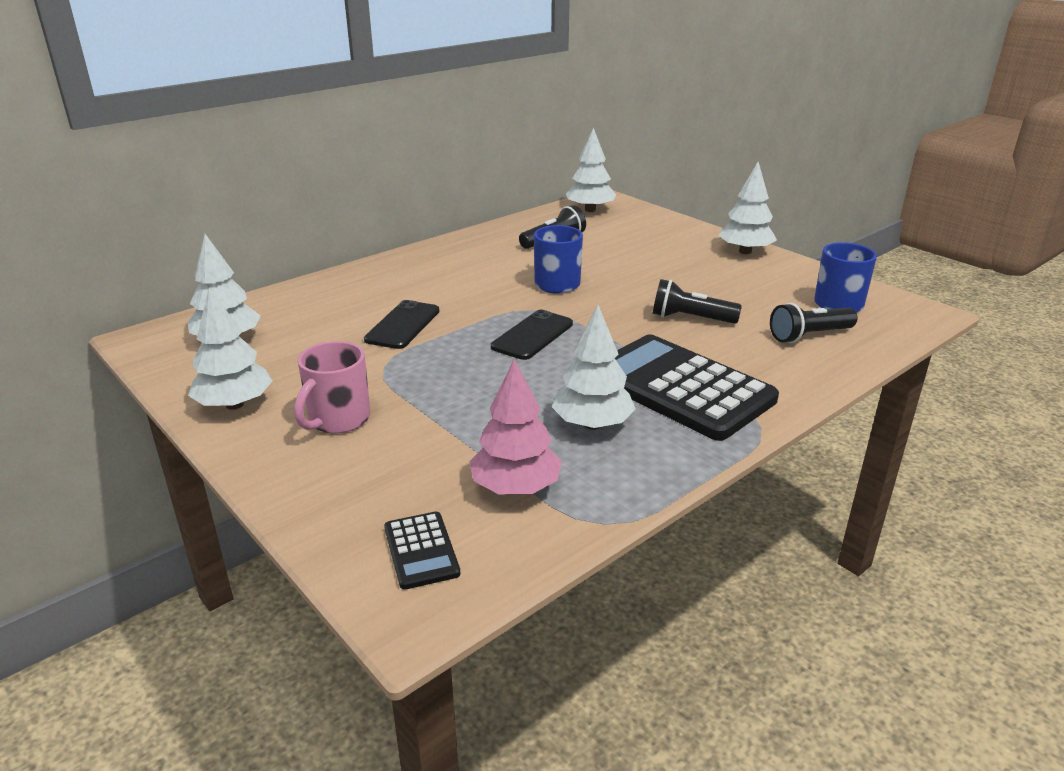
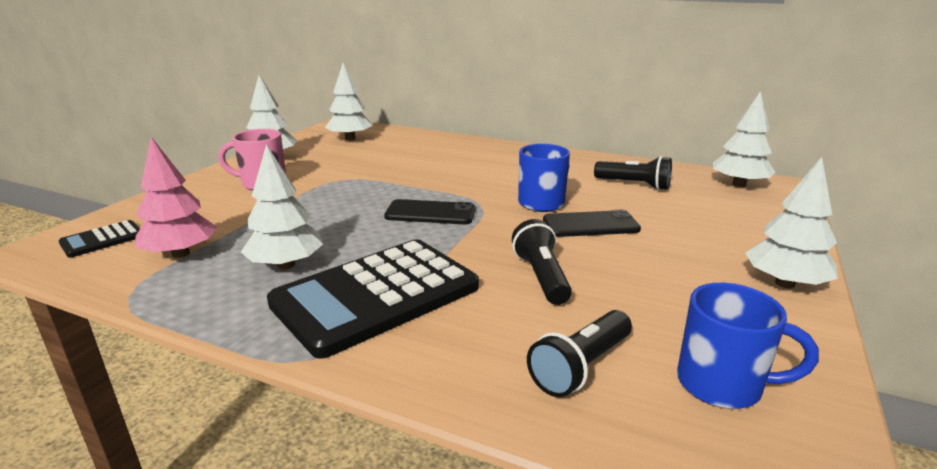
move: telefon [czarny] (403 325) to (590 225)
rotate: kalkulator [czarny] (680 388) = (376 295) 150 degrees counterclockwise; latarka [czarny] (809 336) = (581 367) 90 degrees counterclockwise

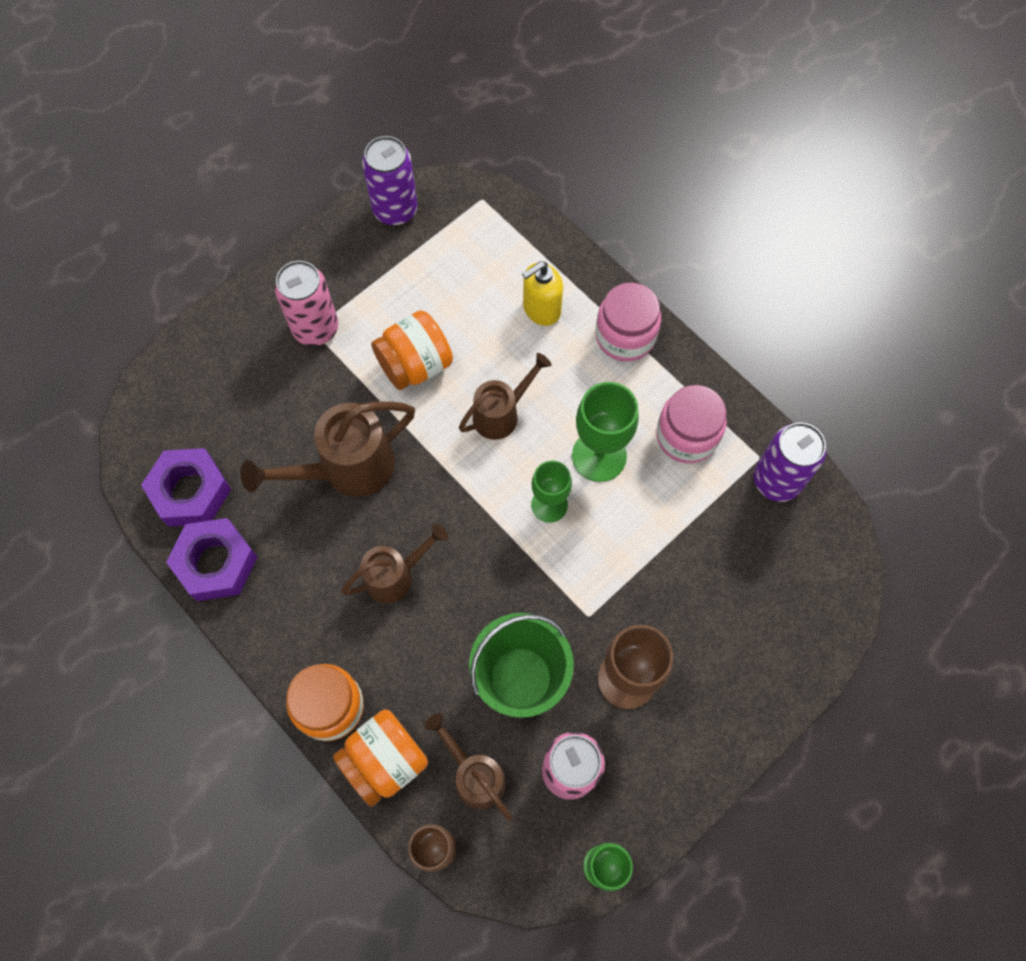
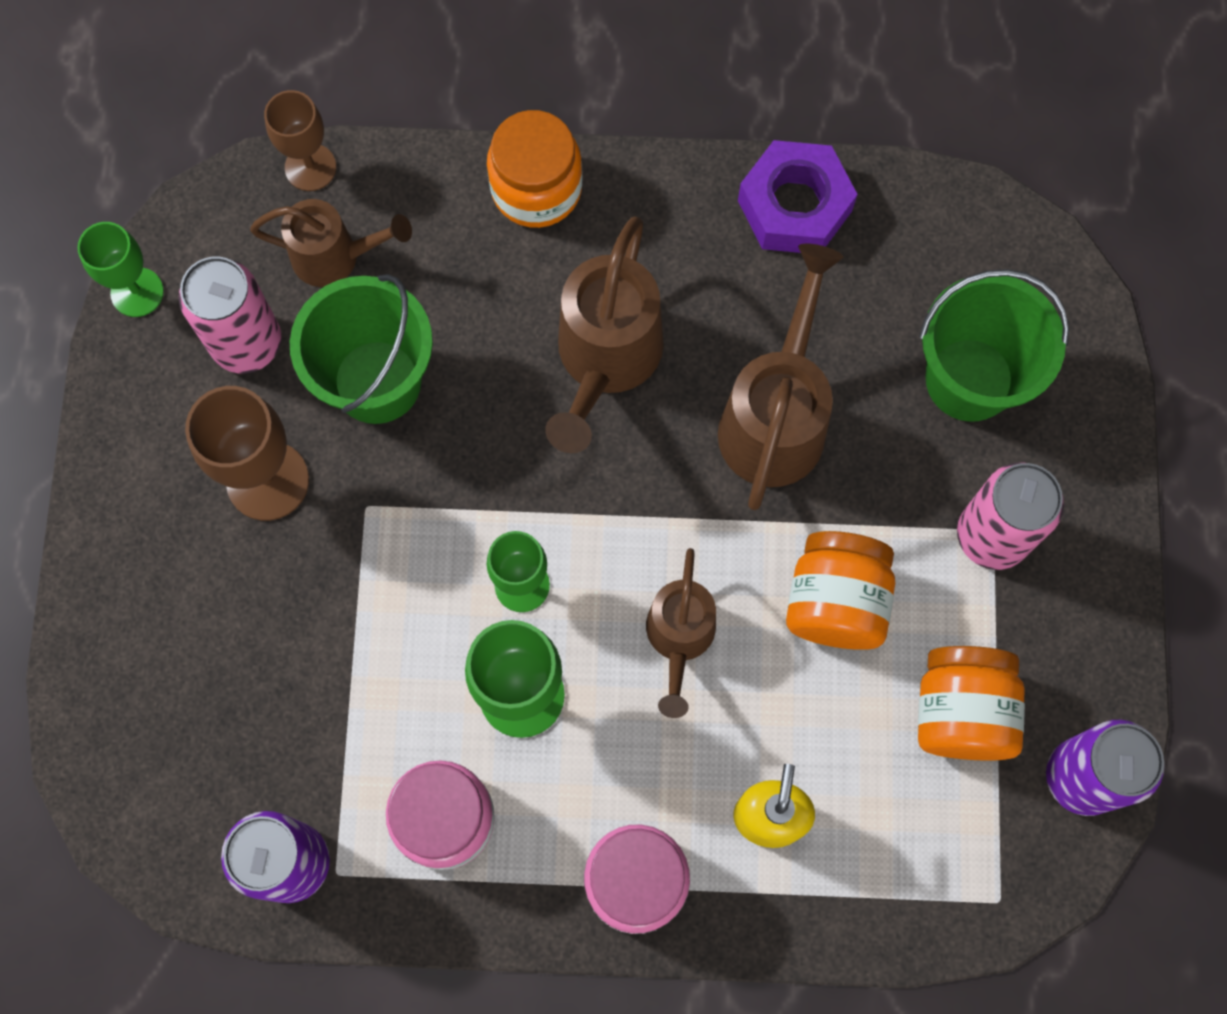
delete: nakrętka [fioletowy] (190 491)
insert: wiadro [zielony] (969 379)
move: słoik [pomarańczowy] (385 760) to (961 712)
resize: konewka [brązowy] (395 576) = (605 360) x1.57

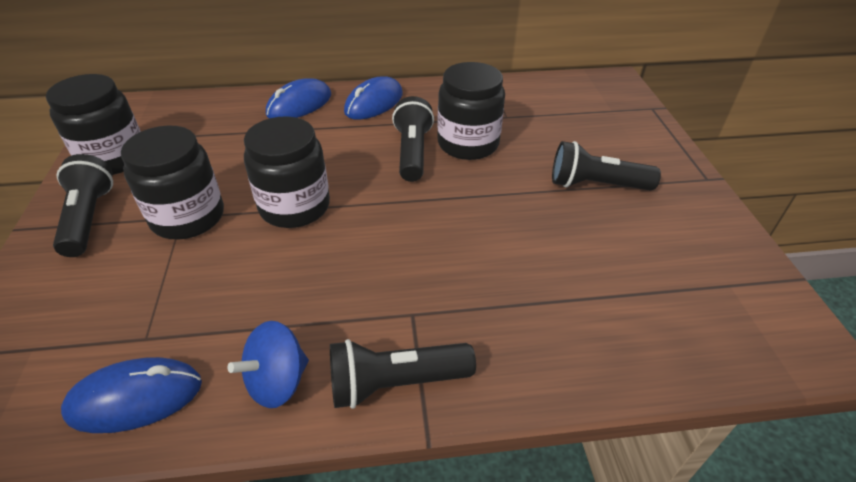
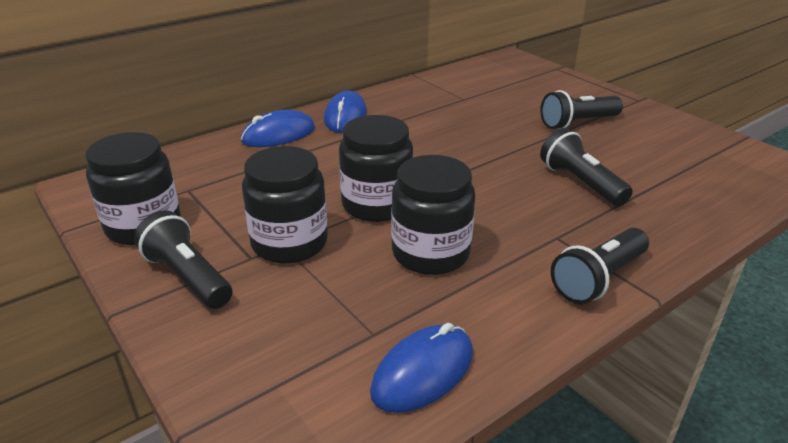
delete: bączek [niebieski] (277 381)
move: latarka [czarny] (412 152) to (580 183); słoik [czarny] (468 144) to (430 253)
rotate: myszka [niebieski] (299 104) = (278 135) 45 degrees clockwise

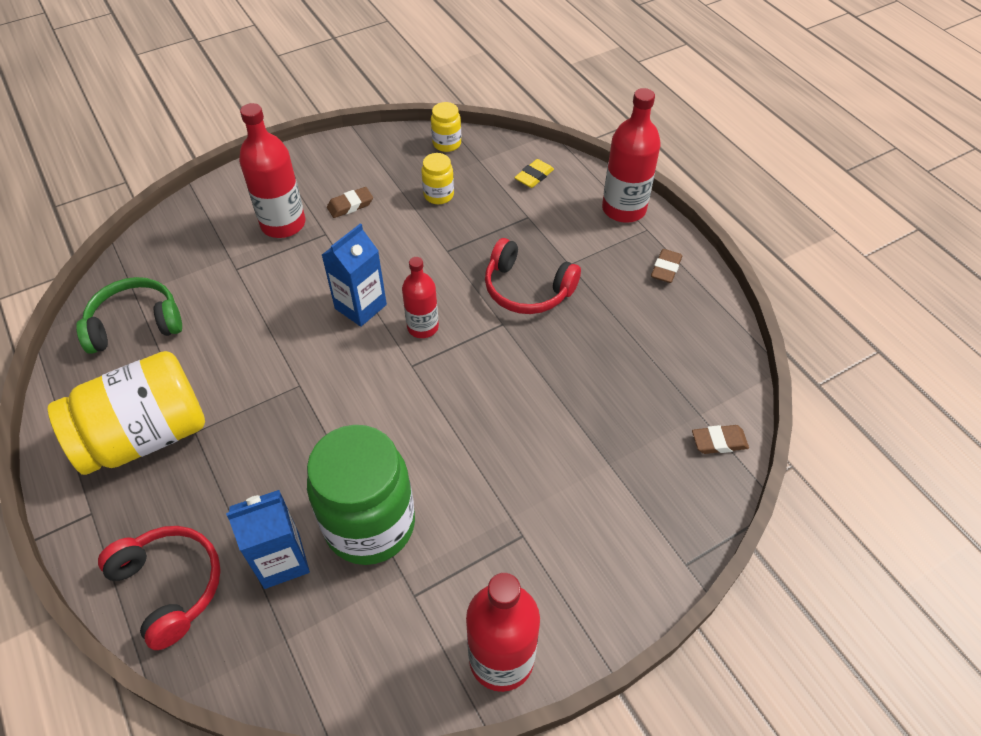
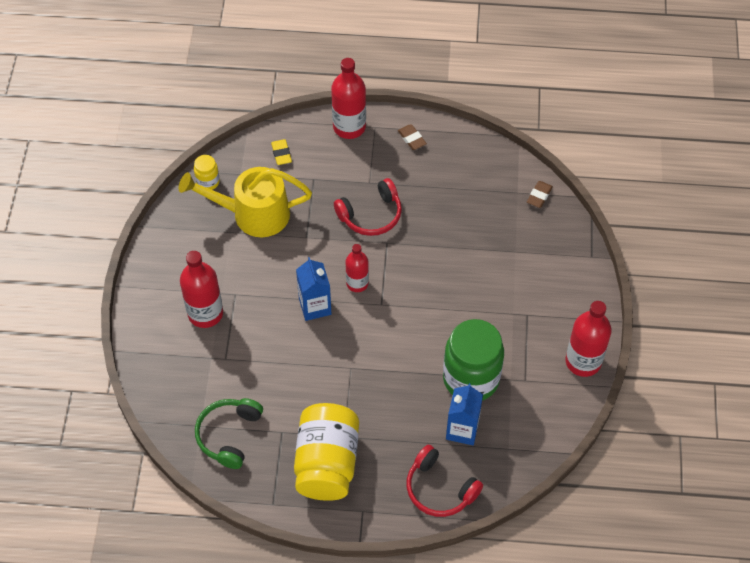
delete: gumka do mazania [brązowy] (350 205)
replace: słoik [żółty] (438 195) to konewka [żółty] (253 214)
rotate: słuchawki [czerwony] (170 586) = (439 489) 135 degrees counterclockwise

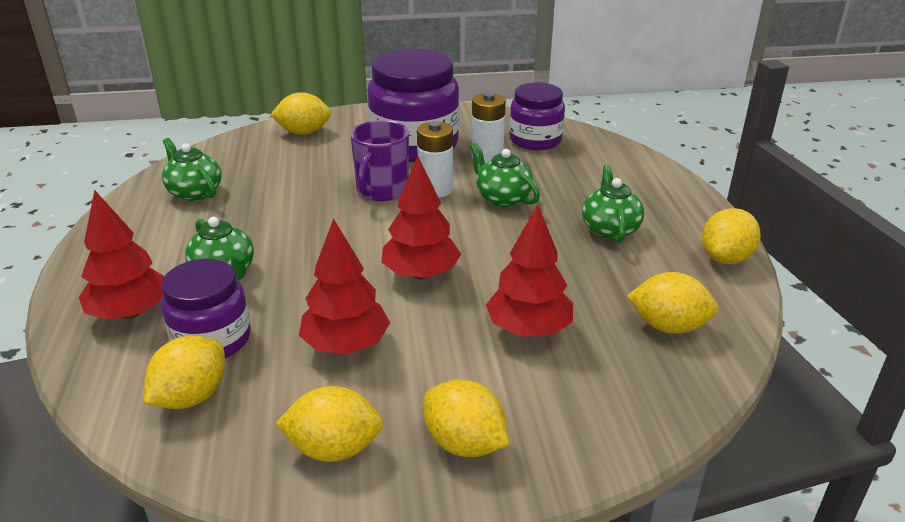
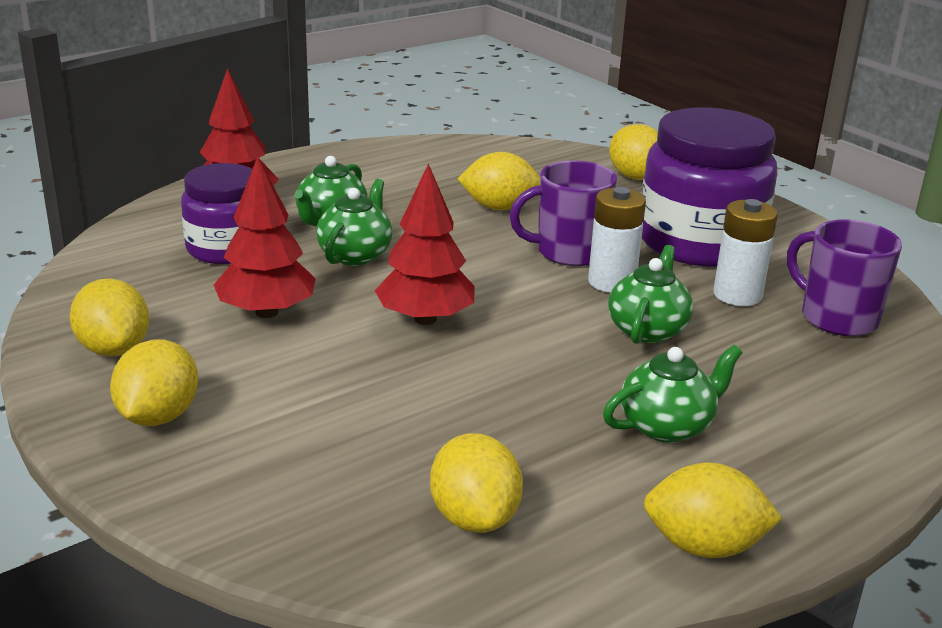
delete: drzewko [czerwony] (529 329)
move: cytryna [żółty] (191 397) to (499 207); imbryk [zielony] (194 192) to (355 254)
replace: słoik [fioletowy] (535 140) to kubek [fioletowy] (837 318)

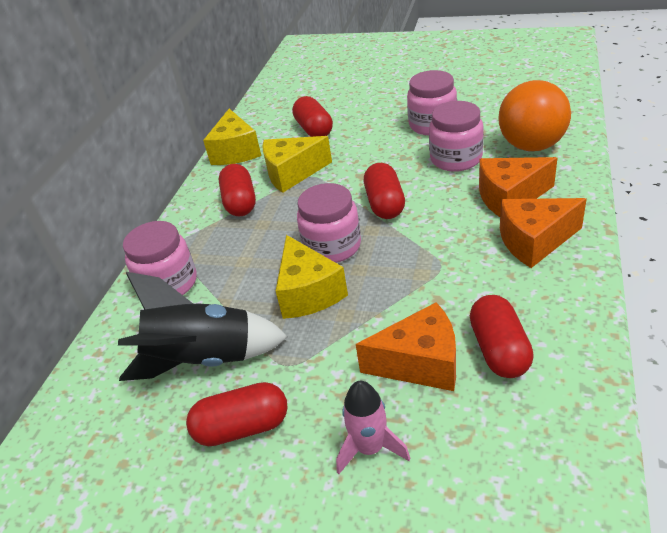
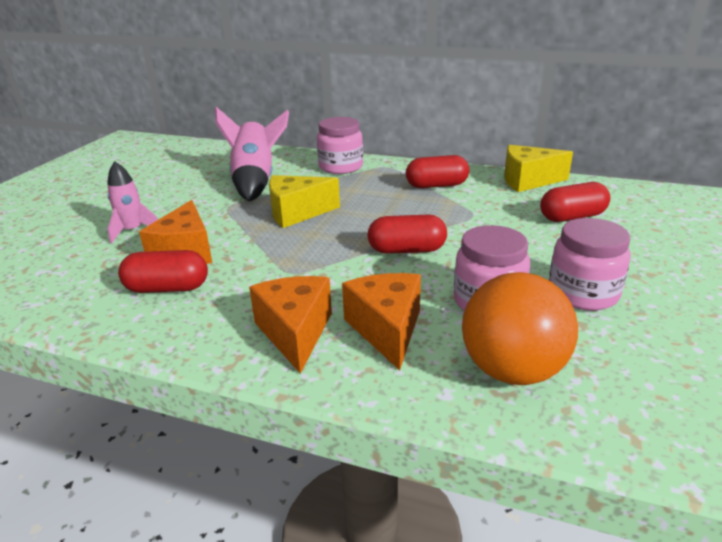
delete: kapsułka [czerwony] (242 427); ser [żółty] (292 173); słoik [różowy] (332 246)
recolor: rakieta [czarny] (204 359) to rakieta [różowy] (255 181)

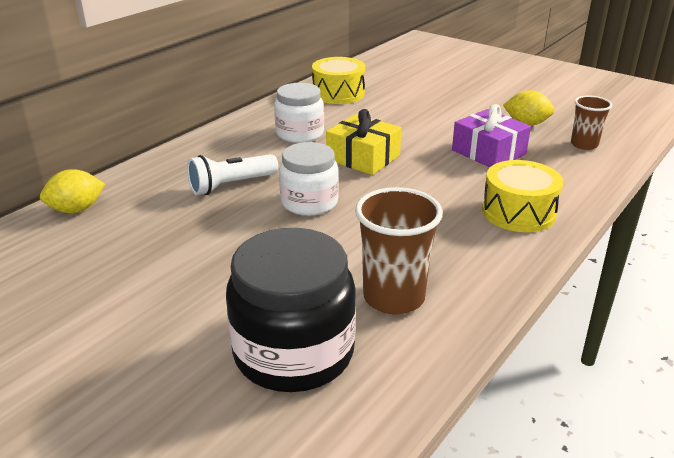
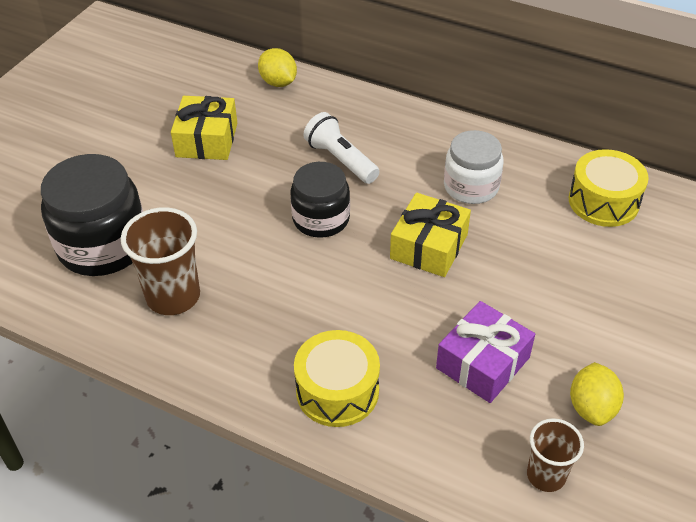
insert: prezent [żółty] (207 140)
recolor: słoik [biały] (309 202) to słoik [czarny] (321 219)

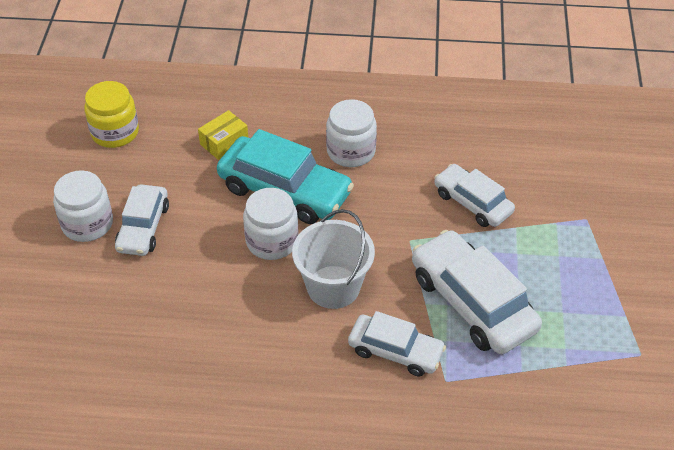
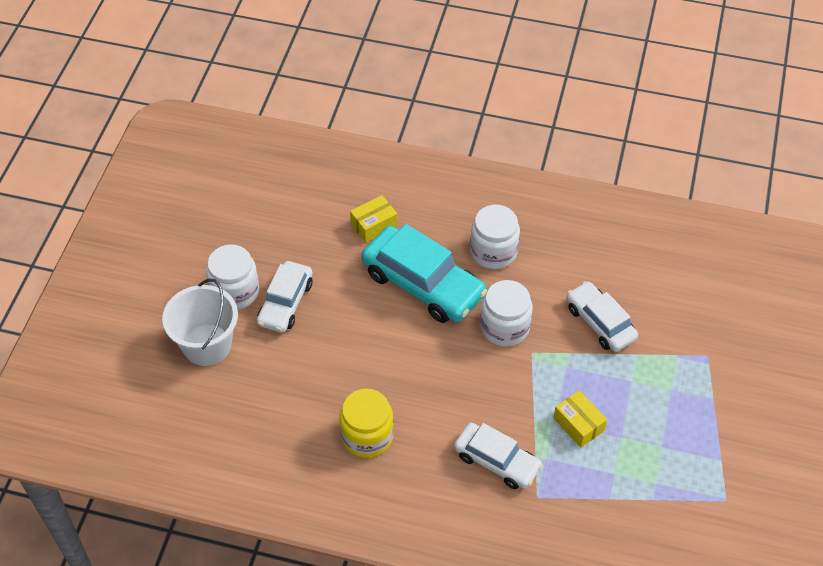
move: słoik [żółty] (115 132) to (367 436); słoik [biały] (272 241) to (504 327); wiadro [biały] (333 287) to (207 345)
replace: samochód [biały] (472 302) to pudełko [żółty] (578 424)

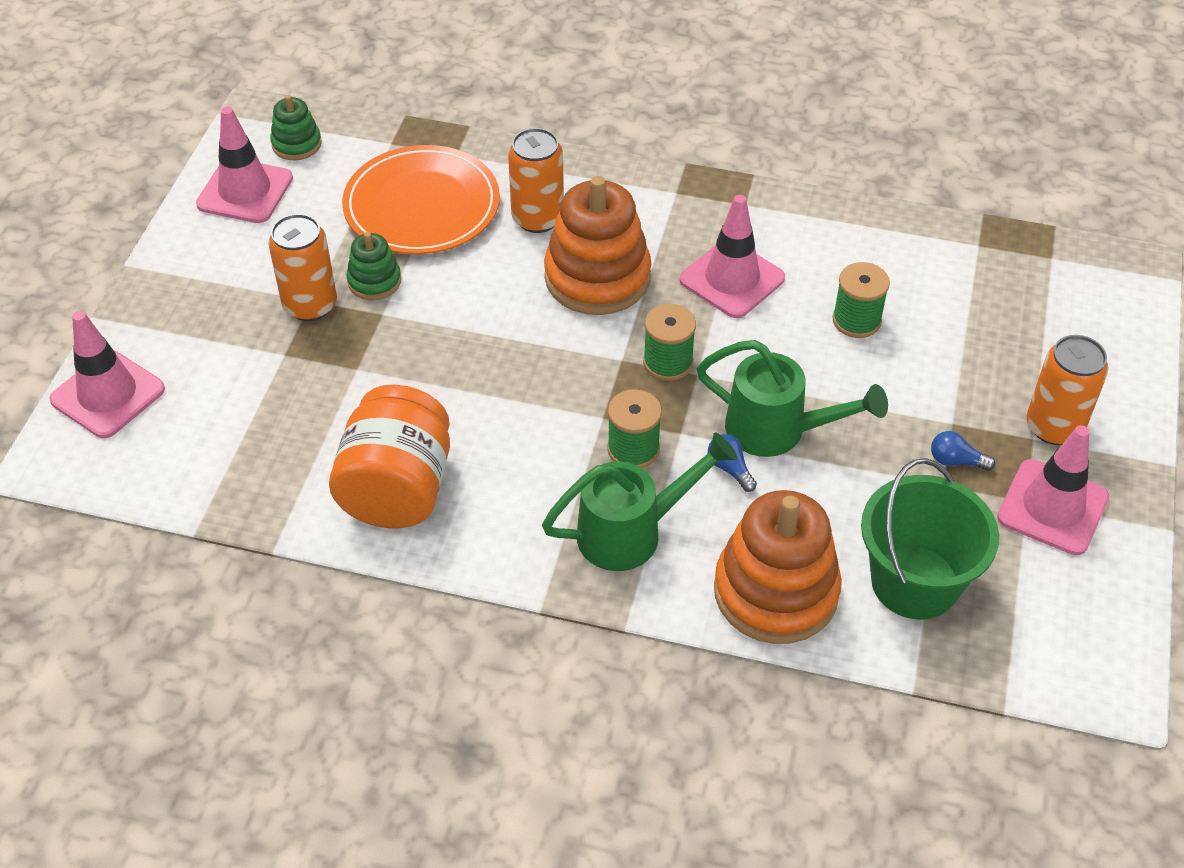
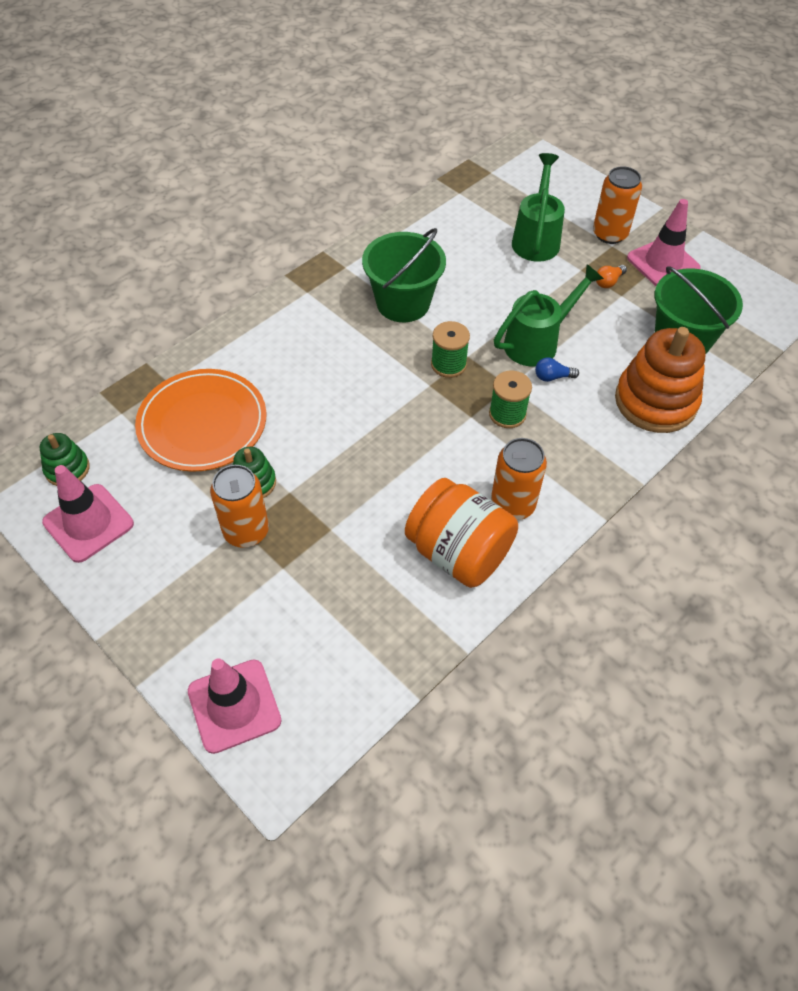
delete: zabawka nakładanka [pomarańczowy] (597 277); szpulka [zielony] (856 320)
move: puszka [pomarańczowy] (537 218) to (512 505); konewka [zielony] (632 532) to (536 238)
replace: pachołek [różowy] (732 279) to wiadro [zielony] (403 303)
recolor: żarówka [niebieski] (956 461) to żarówka [pomarańczowy] (608 282)

